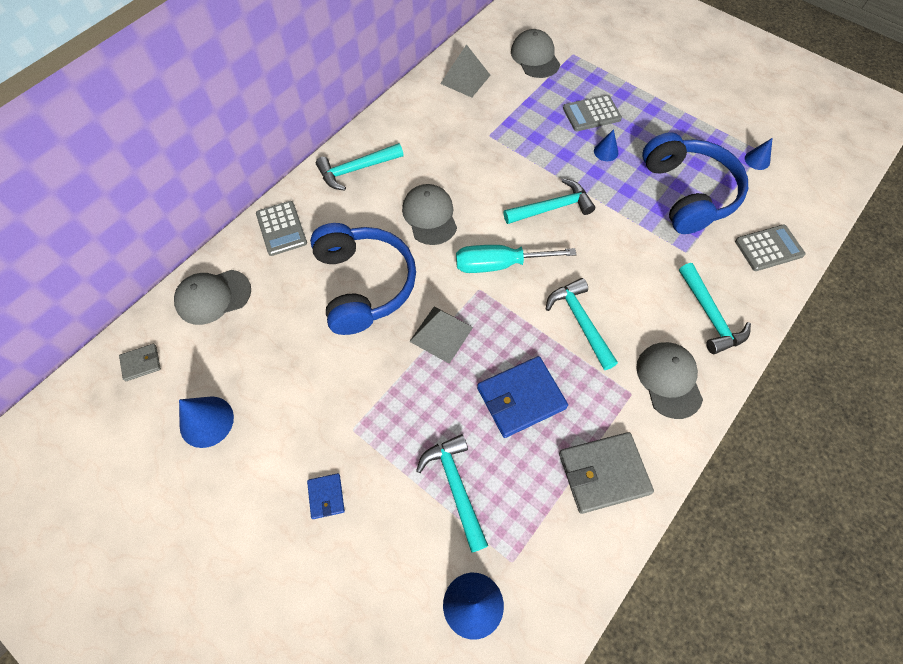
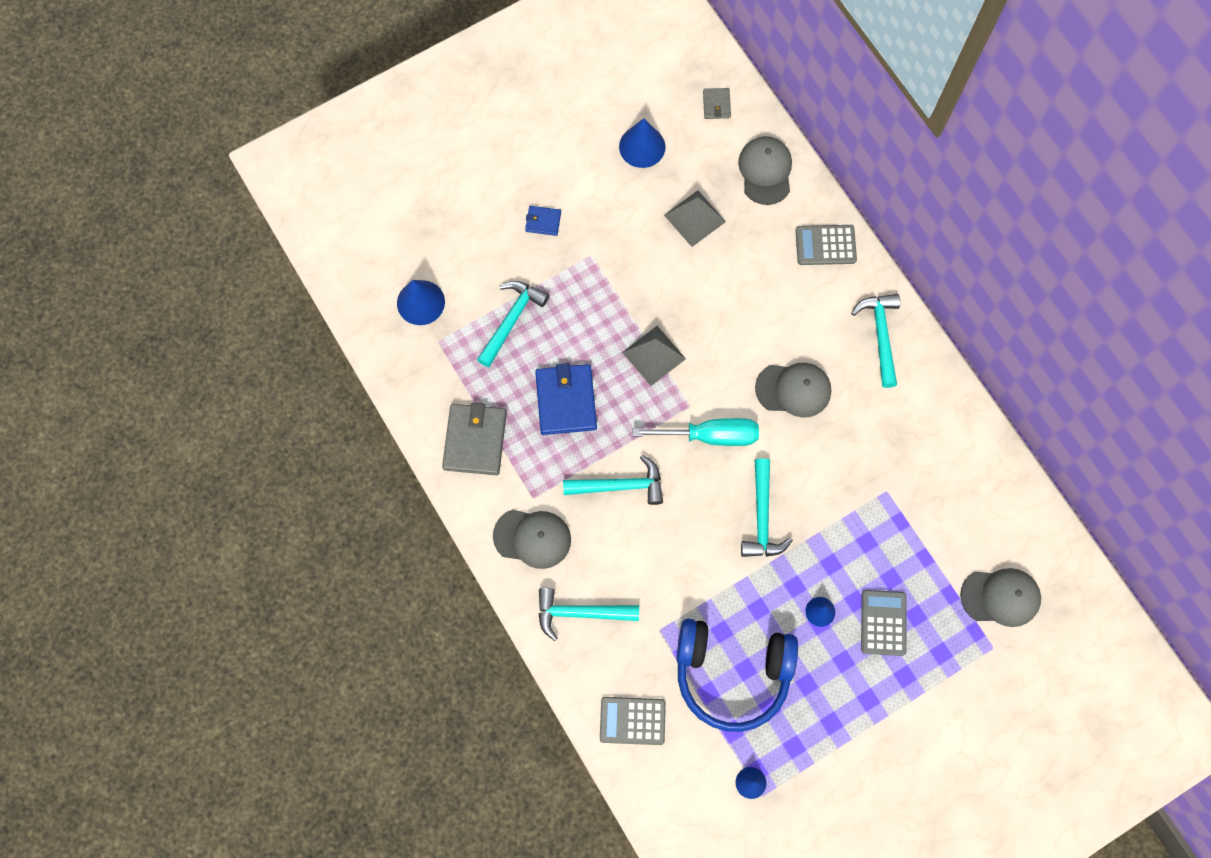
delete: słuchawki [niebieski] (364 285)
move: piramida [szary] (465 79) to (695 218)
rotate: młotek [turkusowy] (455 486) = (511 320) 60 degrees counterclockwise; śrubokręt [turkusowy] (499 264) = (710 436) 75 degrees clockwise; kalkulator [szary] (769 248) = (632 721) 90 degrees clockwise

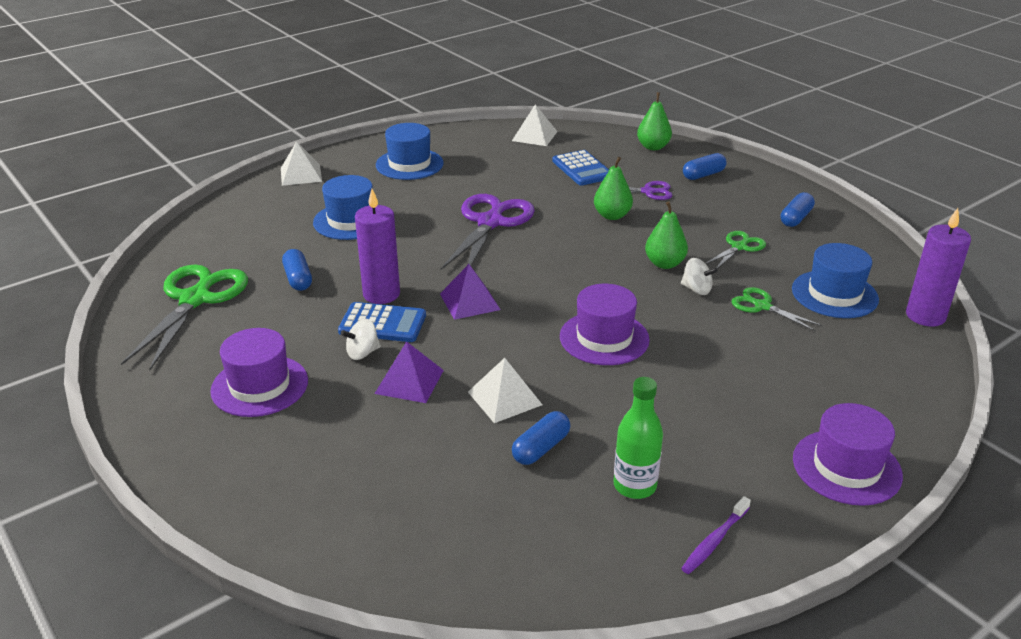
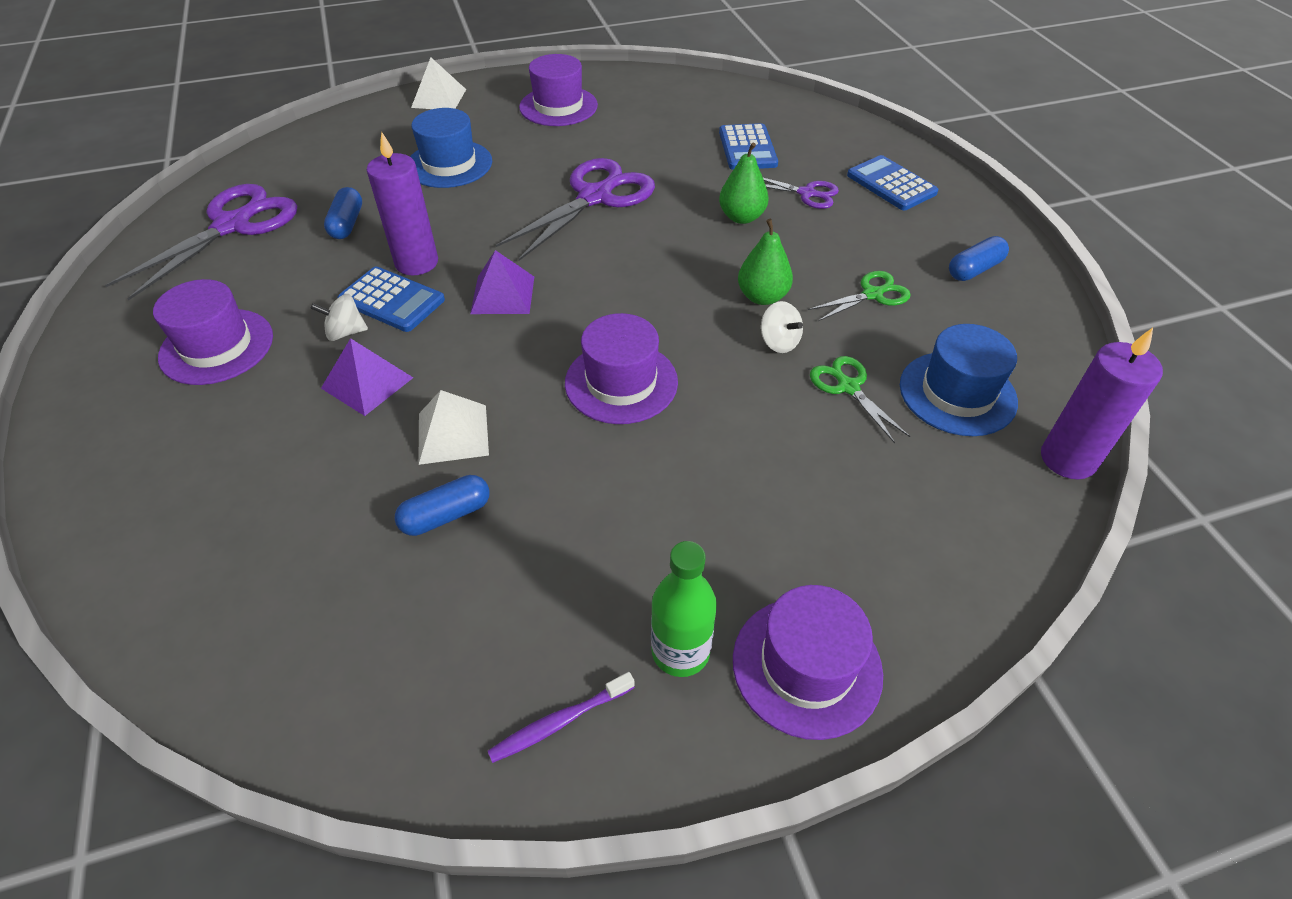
delete: piramida [biały] (534 136); gruszka [zielony] (653 147)
move: butelka [zielony] (634 486) to (680 651)
replace: kapsułka [niebieski] (703 175) to kalkulator [niebieski] (891 184)
recolor: nożyczki [zielony] (195 299) to nożyczki [fioletowy] (232 226); kapelusz [niebieski] (409 164) to kapelusz [fioletowy] (558 106)

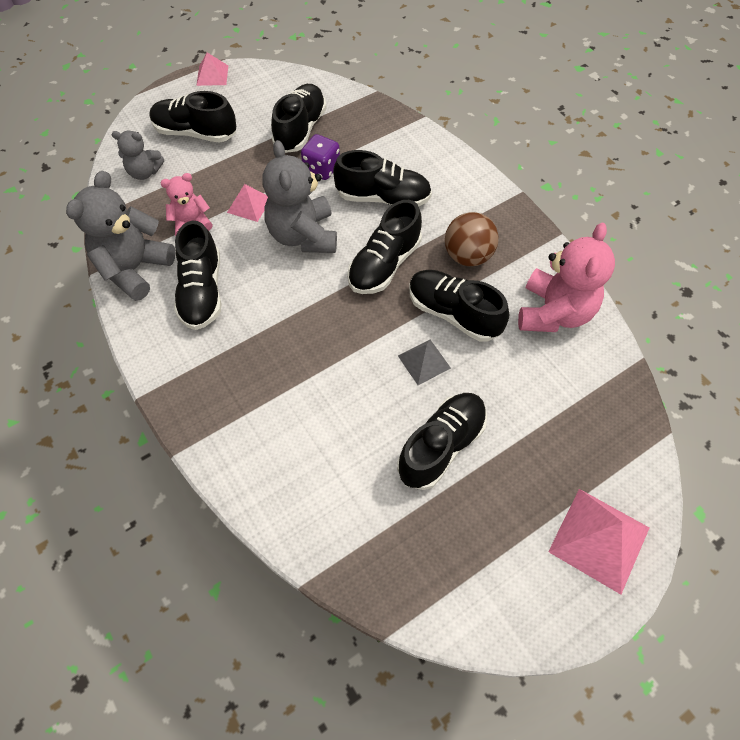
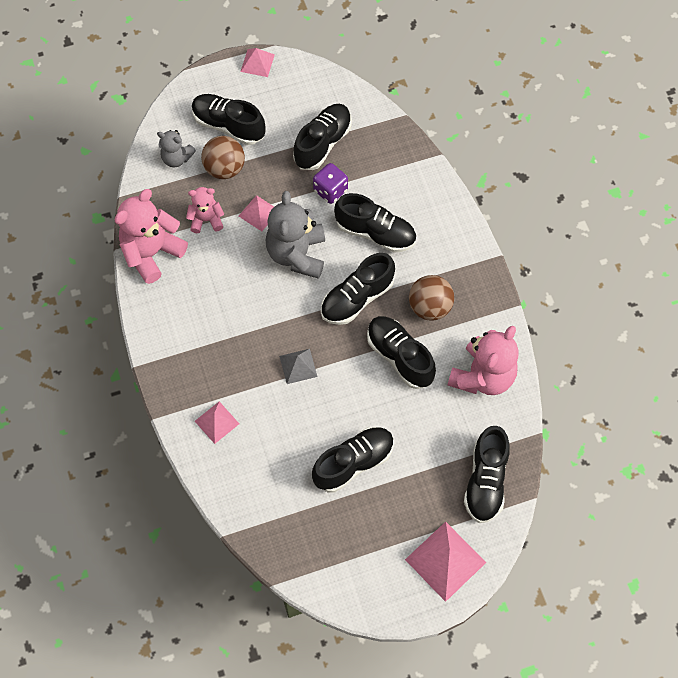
insert: piramida [różowy] (217 422); piłka [brązowy] (224 168)
move: but [czarny] (202 291) to (485 481); piramida [szary] (424 362) to (298 366)
recolor: miś [szary] (135 269) to miś [różowy] (152 253)

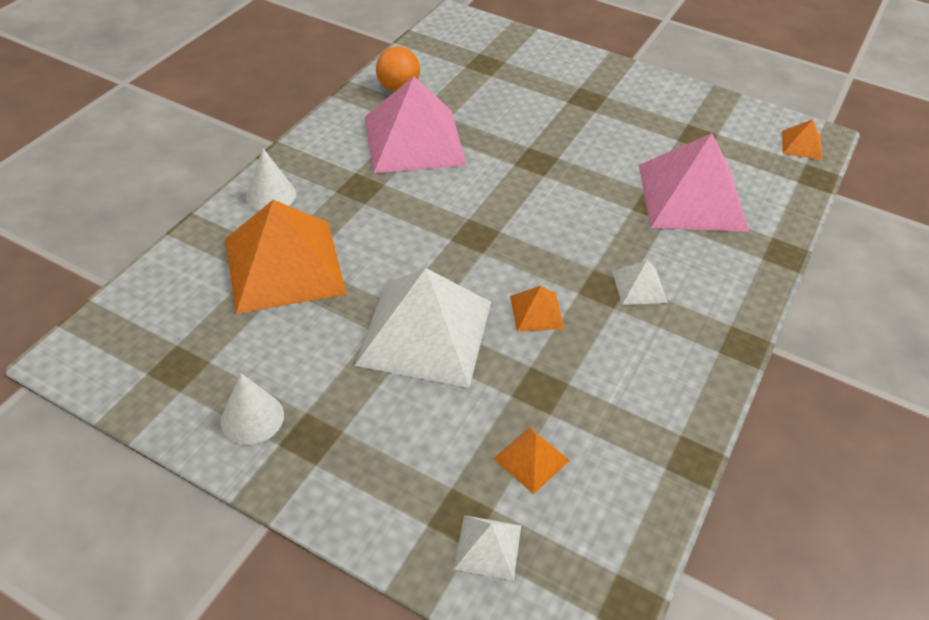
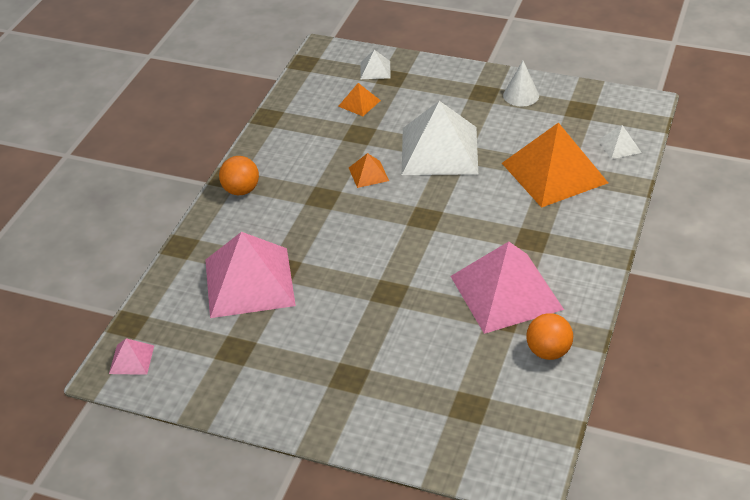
delete: stożek [biały] (271 195)
insert: piłka [pomarańczowy] (241 190)
move: piramida [biały] (639 286) to (619 146)
recolor: piramida [pomarańczowy] (801 145) to piramida [różowy] (131 359)

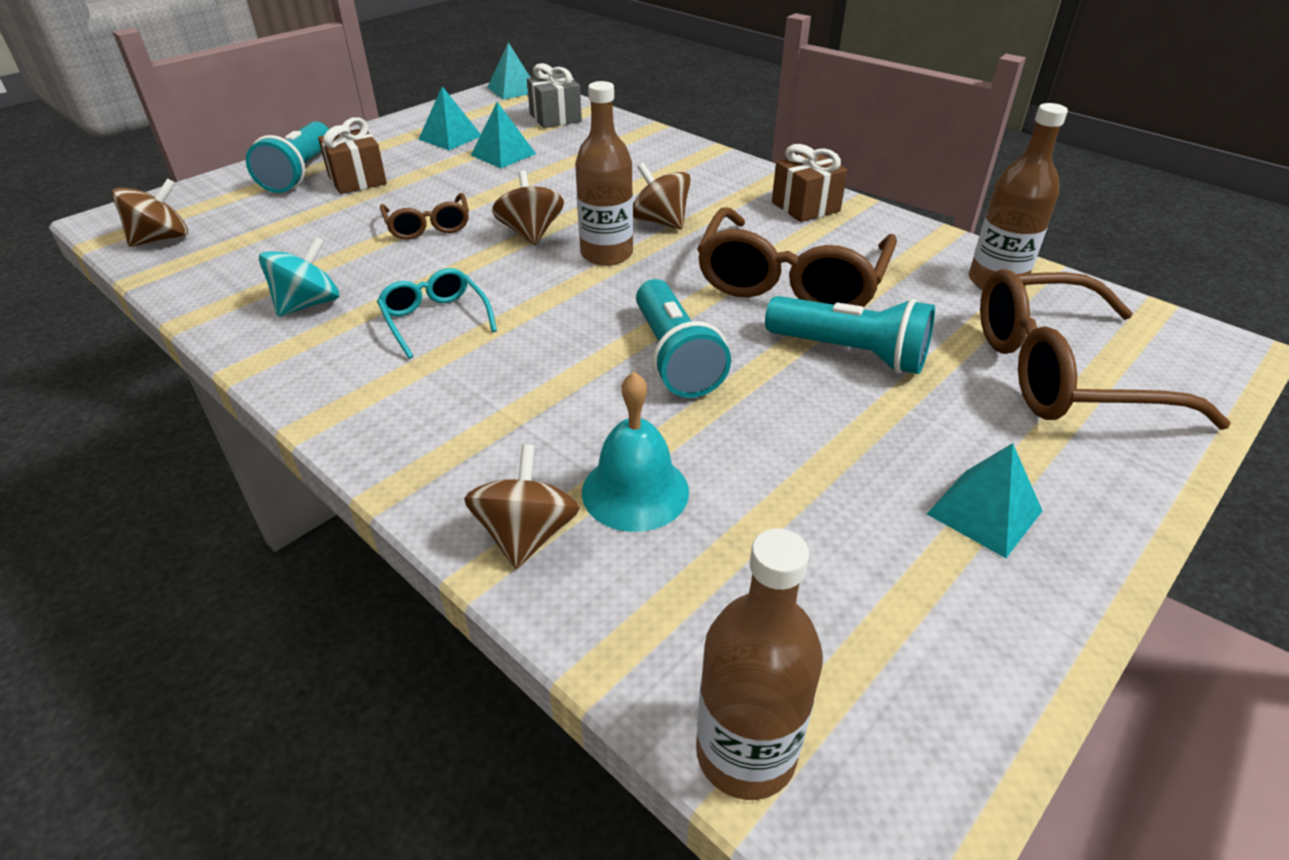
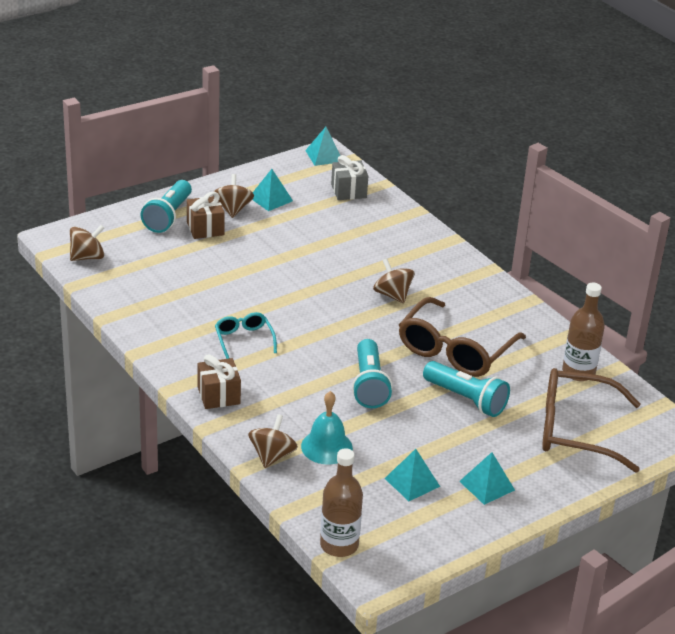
delete: bączek [turkusowy] (308 304); okulary [brązowy] (428 226); butelka [brązowy] (606 254)
move: piramida [turkusowy] (503 154) to (412 482); bączek [brązowy] (531 233) to (233 209); prezent [brązowy] (805 207) to (218 395)

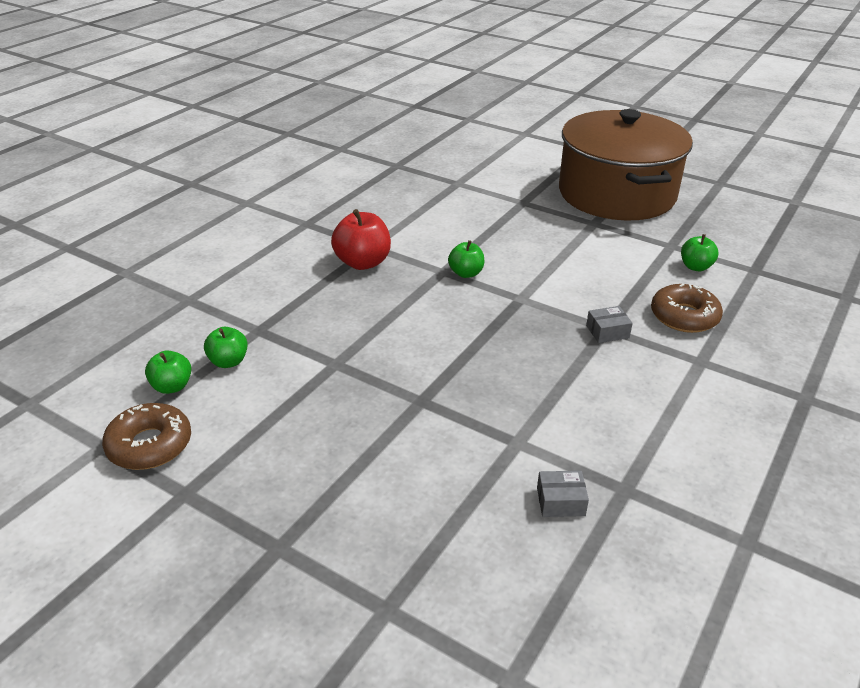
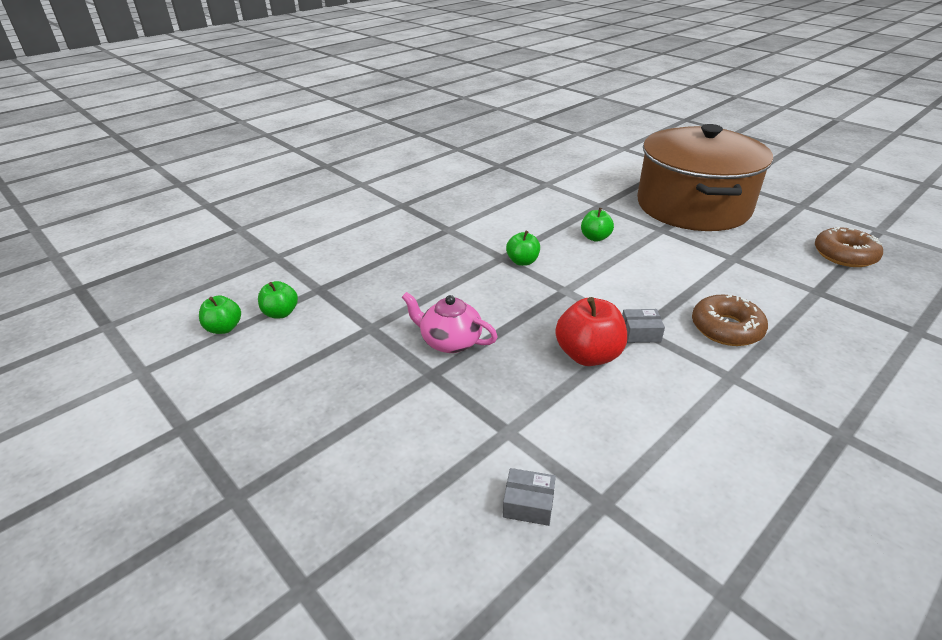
insert: imbryk [różowy] (450 341)
move: donut [brązowy] (149 445) to (844 255); jabłko [czerwony] (362 262) to (588 355); jabłko [zielony] (695 267) to (595 238)

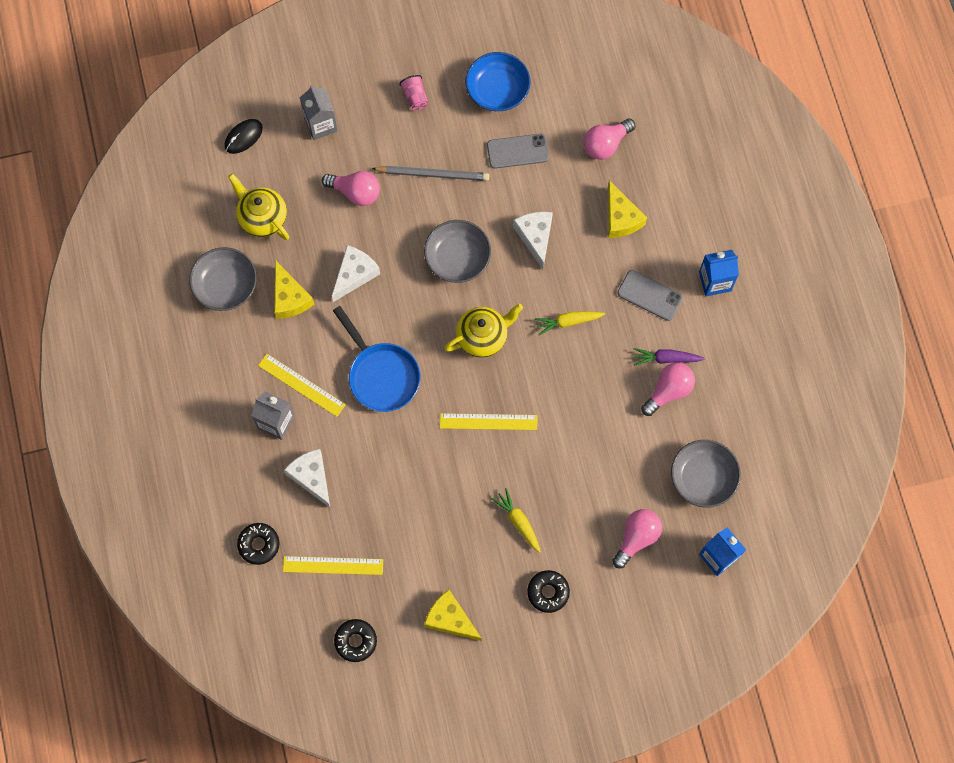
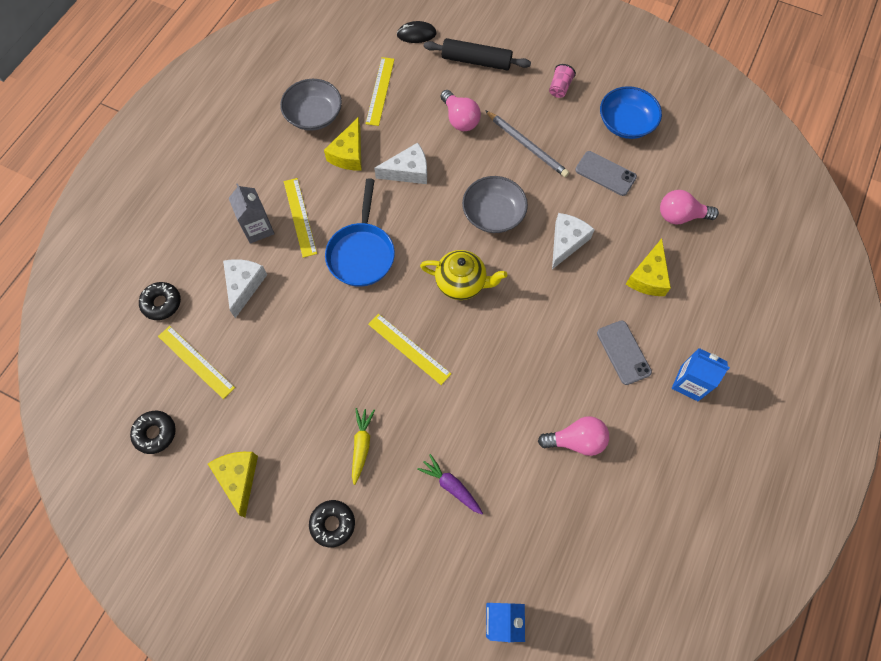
delete: marchewka [żółty] (568 322); żarówka [różowy] (636 538); miska [szary] (703 478)
move: marchewka [fioletowy] (666 359) to (451 486)
replace: imbryk [żółty] (262 218) to linijka [żółty] (380 91); karton mleka [szary] (321 124) to wałek do ciasta [czarny] (476 61)

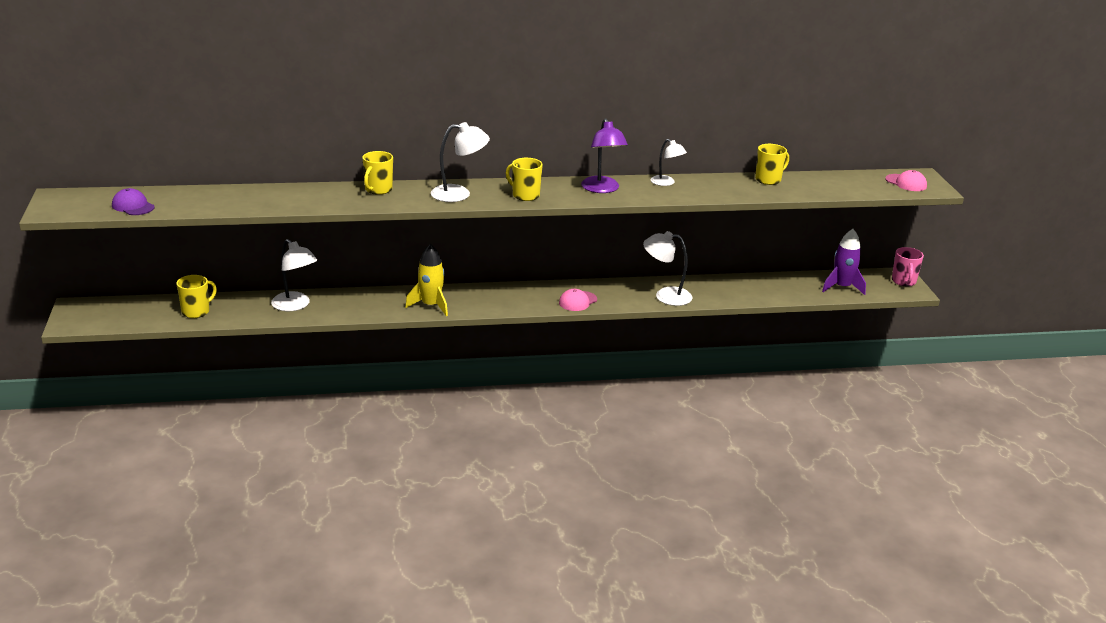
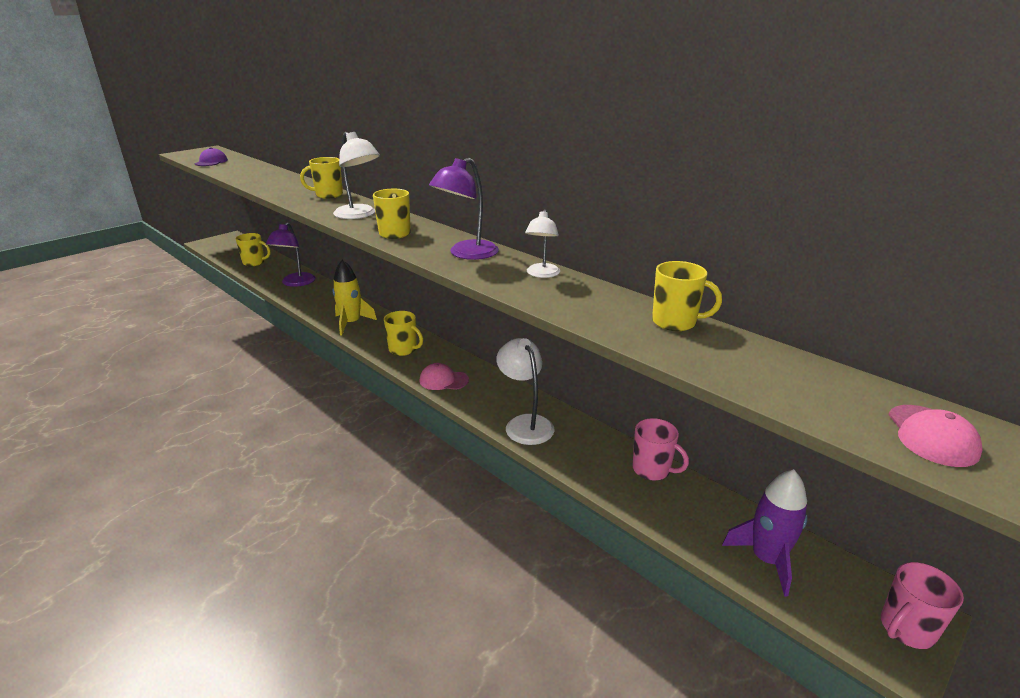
insert: kubek [żółty] (403 350); kubek [różowy] (652 470)
recolor: lampka [biały] (295 305) to lampka [fioletowy] (295 283)

